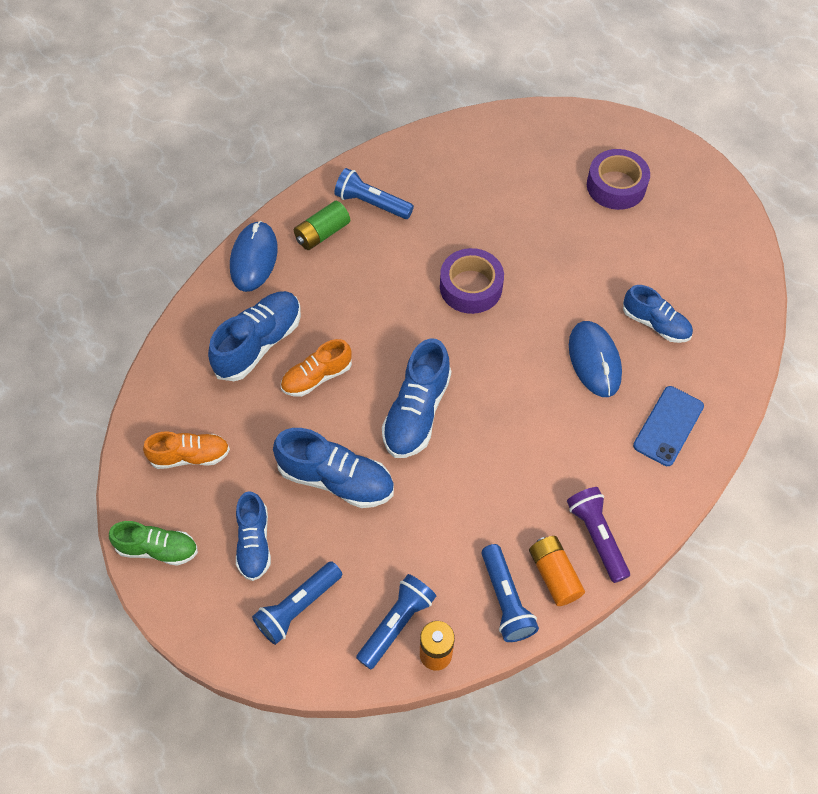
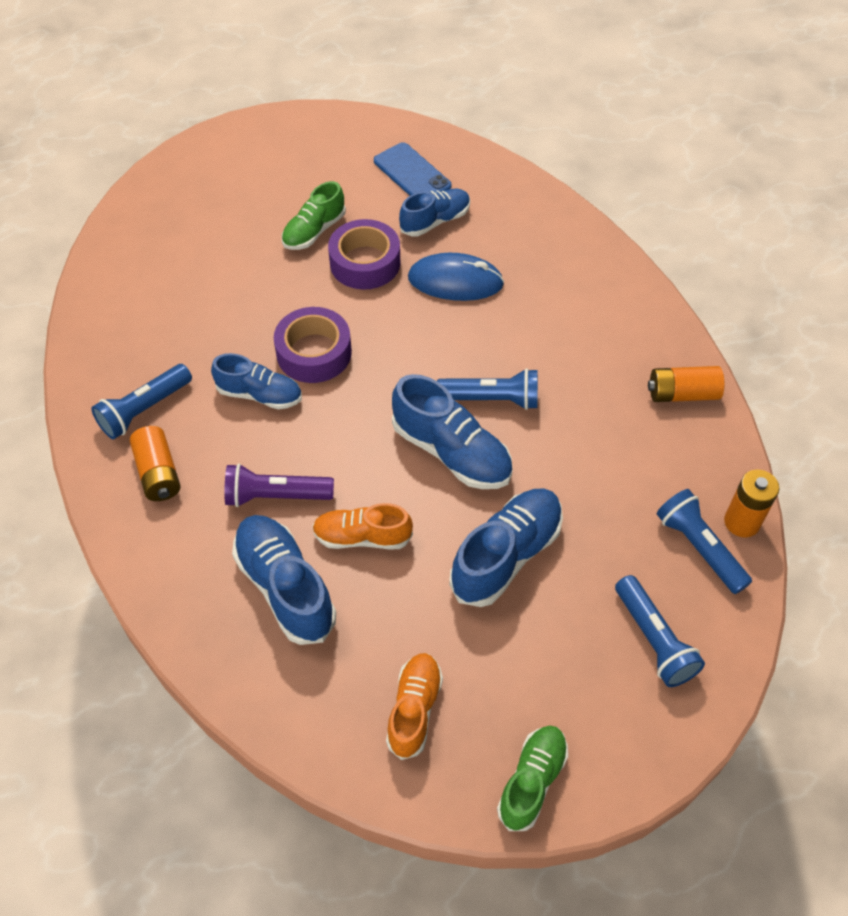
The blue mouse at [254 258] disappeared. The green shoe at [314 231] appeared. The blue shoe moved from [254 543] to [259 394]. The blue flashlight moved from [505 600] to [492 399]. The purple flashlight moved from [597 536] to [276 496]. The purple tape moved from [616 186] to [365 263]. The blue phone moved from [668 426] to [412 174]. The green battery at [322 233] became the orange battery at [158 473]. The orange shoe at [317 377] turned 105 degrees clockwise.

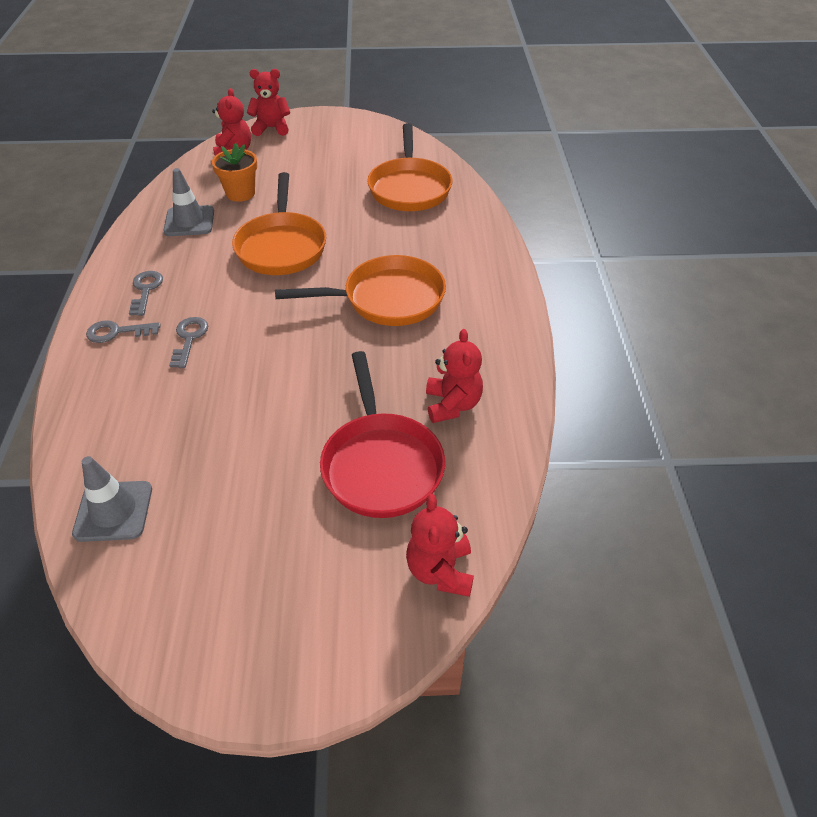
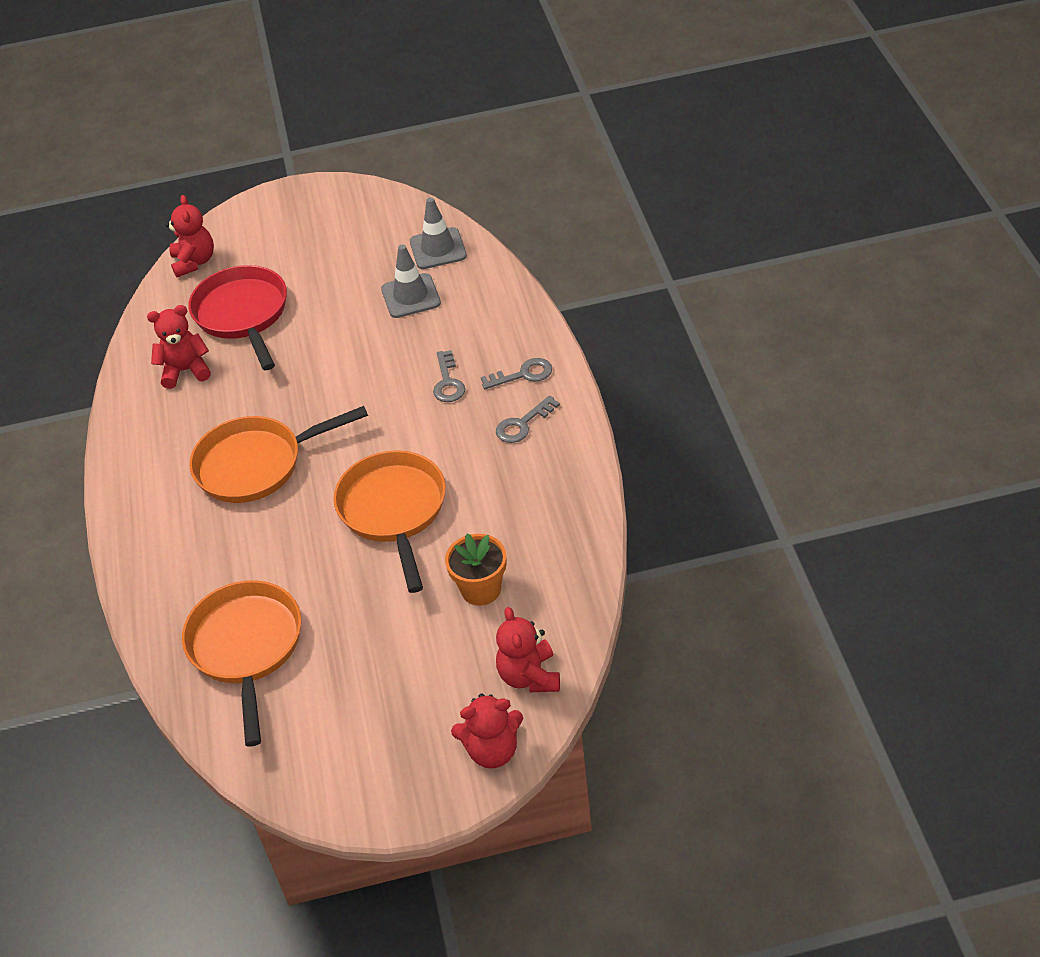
The grey traffic cone moved from [189 221] to [411 296]. The grey key at [146 290] turned 60 degrees clockwise. The red teddy bear at [452 405] turned 90 degrees clockwise.

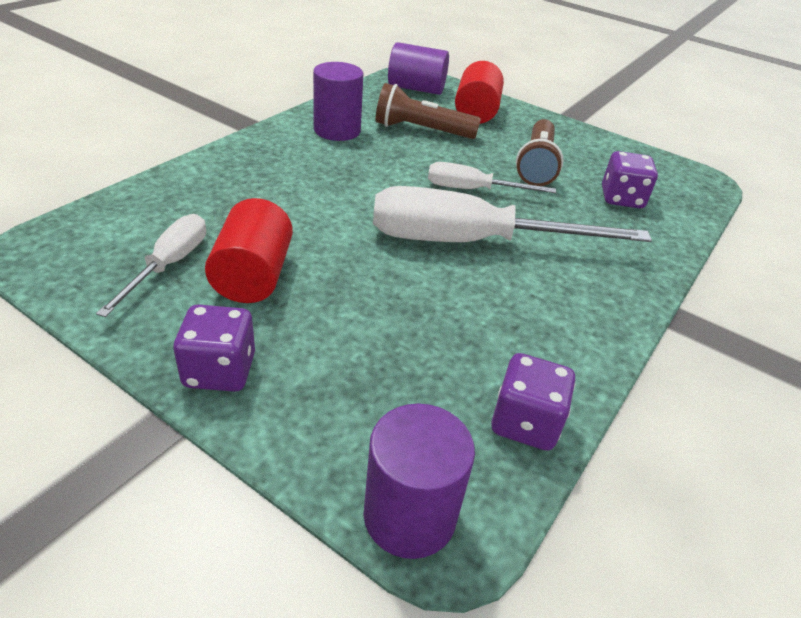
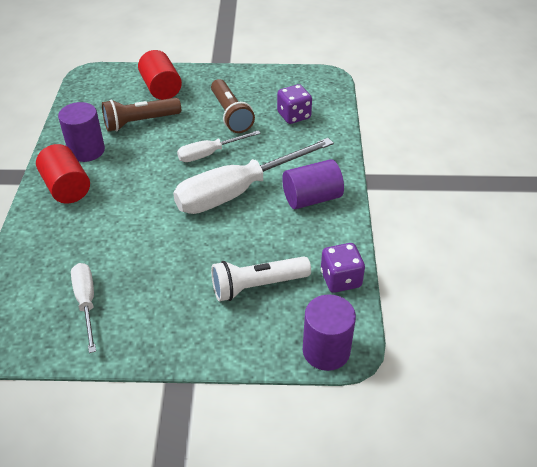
The purple dice at [219 370] disappeared. The white flashlight at [257 286] appeared. The red cylinder moved from [253 276] to [67 187]. The purple cylinder moved from [416 88] to [311 198].

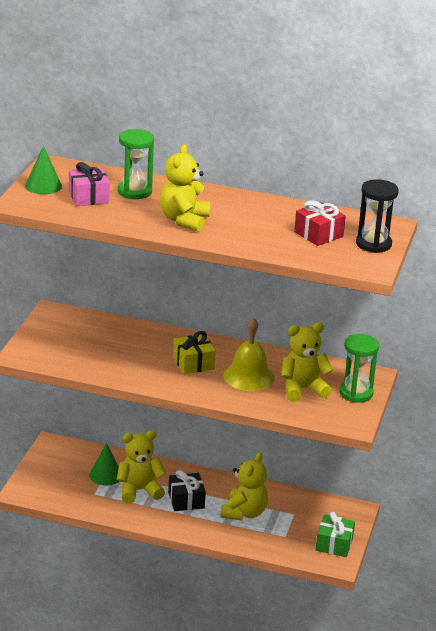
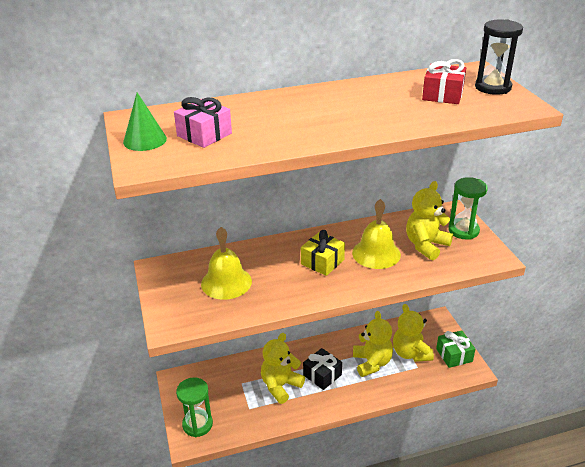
The green cone at [105 475] disappeared. The yellow bell at [226 282] appeared. The green hourglass moved from [134 191] to [197 424]. The yellow teddy bear moved from [184 220] to [410 353].

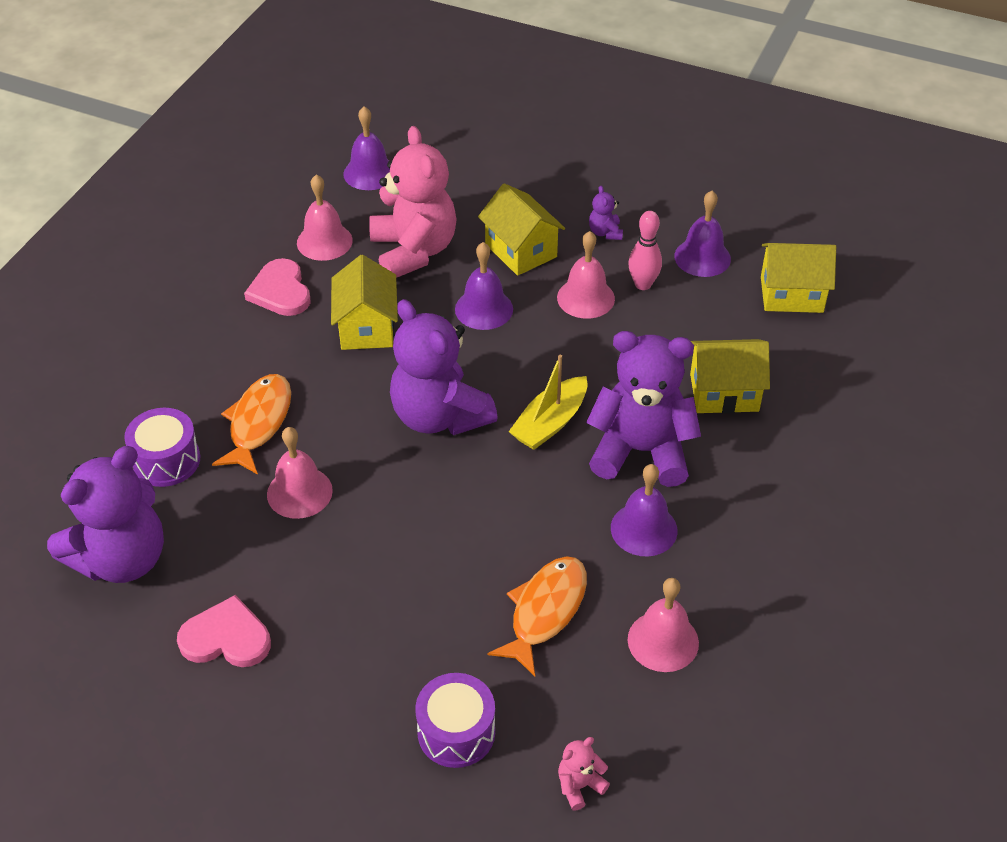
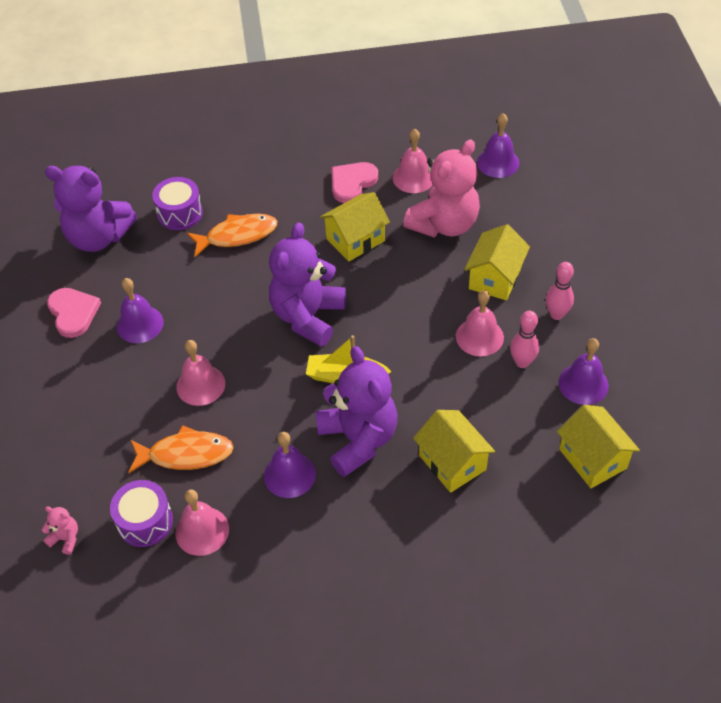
The pink bell moved from [299 492] to [200 385]. The purple drum moved from [456 732] to [145 521]. The purple bell moved from [484 309] to [140 324]. The purple teddy bear at [605 232] was replaced by the pink bowling pin at [556 314].

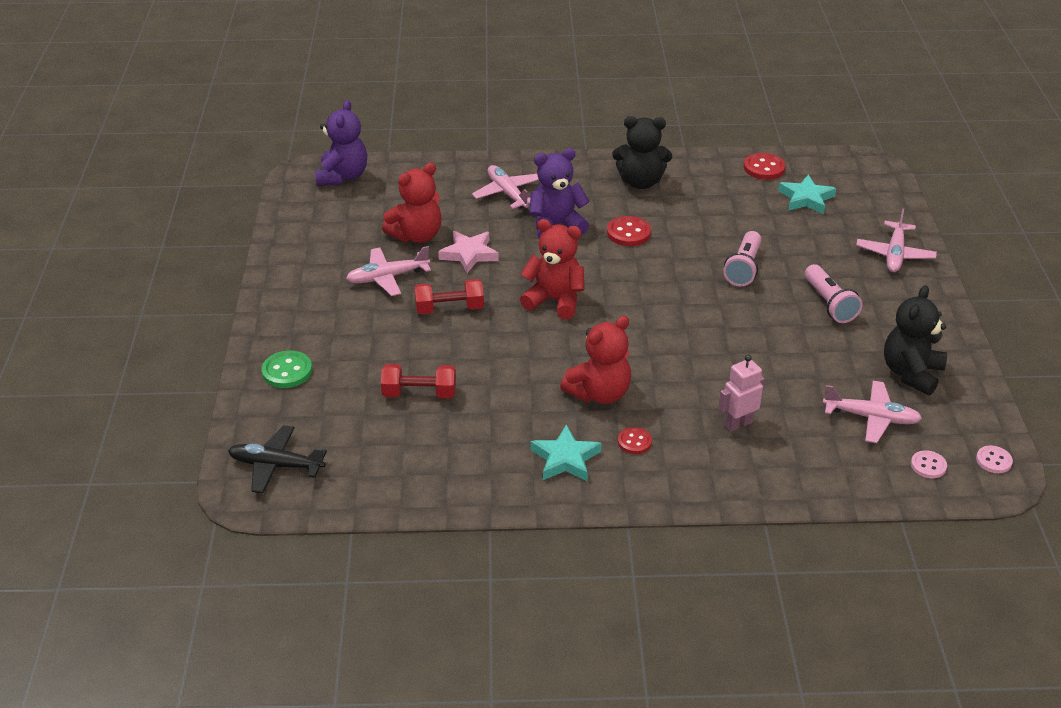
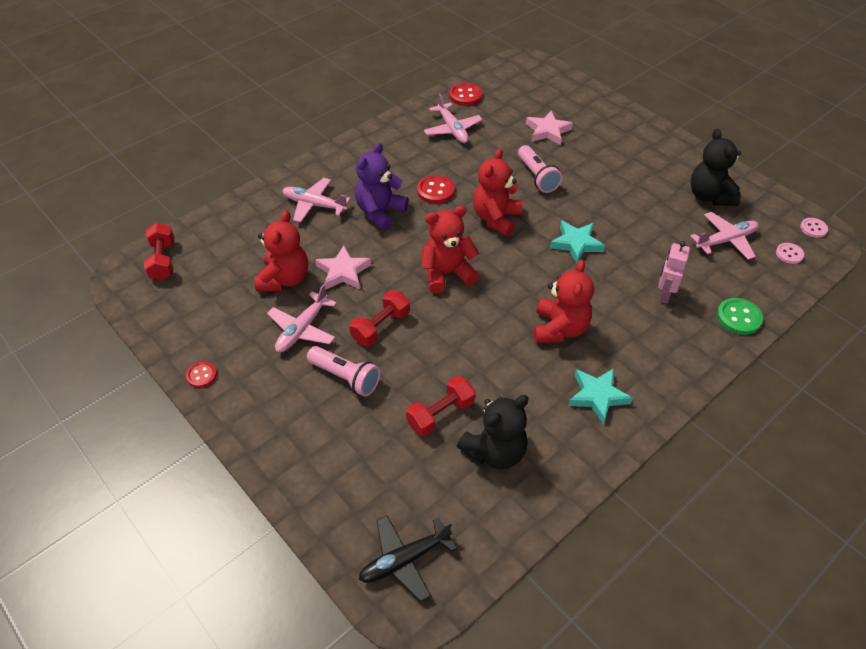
The red teddy bear at [496 218] appeared. The pink star at [548 131] appeared. The green button moved from [287 371] to [738 317]. The black teddy bear moved from [640 182] to [495 452]. The red button moved from [634 442] to [201 375]. The turquoise star moved from [806 198] to [576 244]. The pink flashlight moved from [829 303] to [345 377]. The pink plane moved from [894 254] to [452 129]. The purple teddy bear at [343 176] was replaced by the red dumbbell at [163 261].

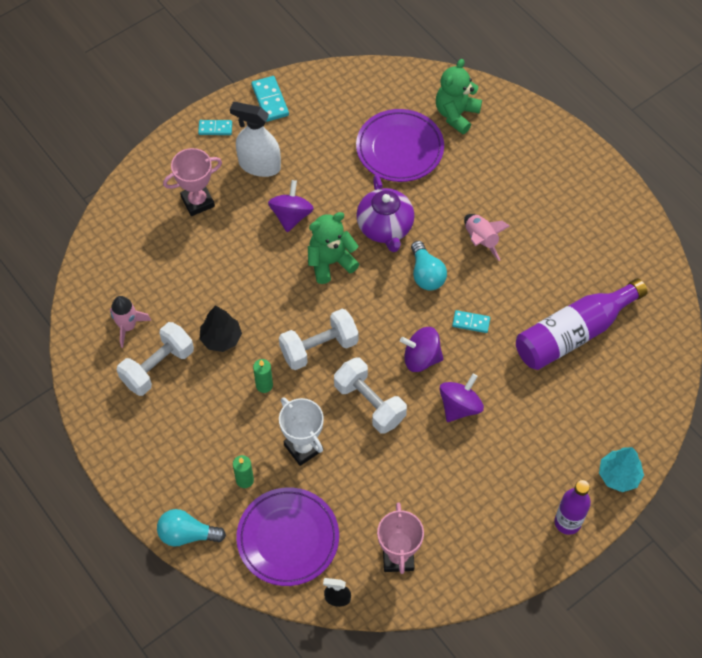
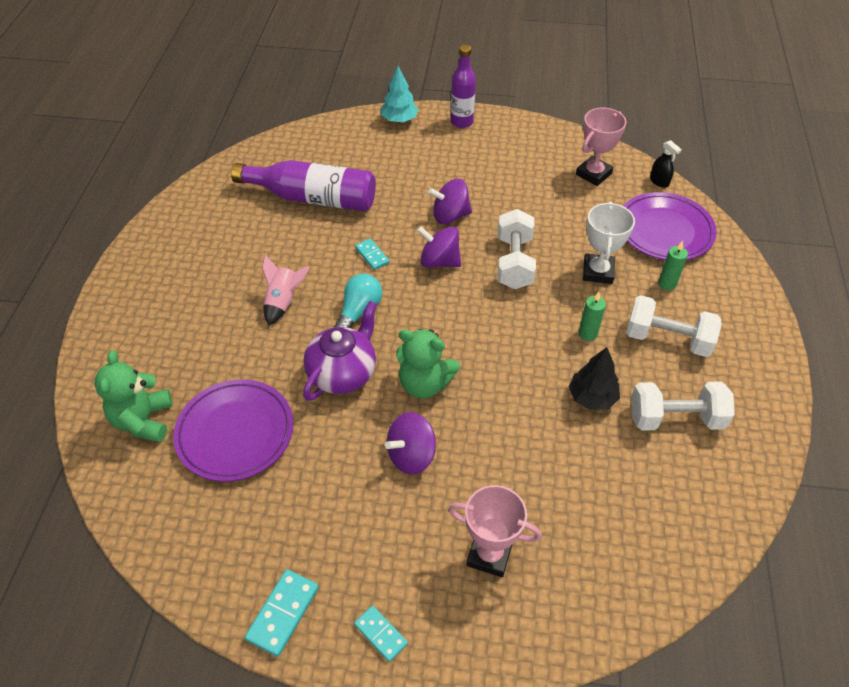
The pink rocket at [128 326] disappeared. The turquoise light bulb at [187 534] disappeared. The white spray bottle at [259 165] disappeared. The white dumbbell moved from [319 348] to [667 339]. The purple spinning top at [421 358] turned 150 degrees clockwise. The green teddy bear at [456 114] turned 105 degrees clockwise.

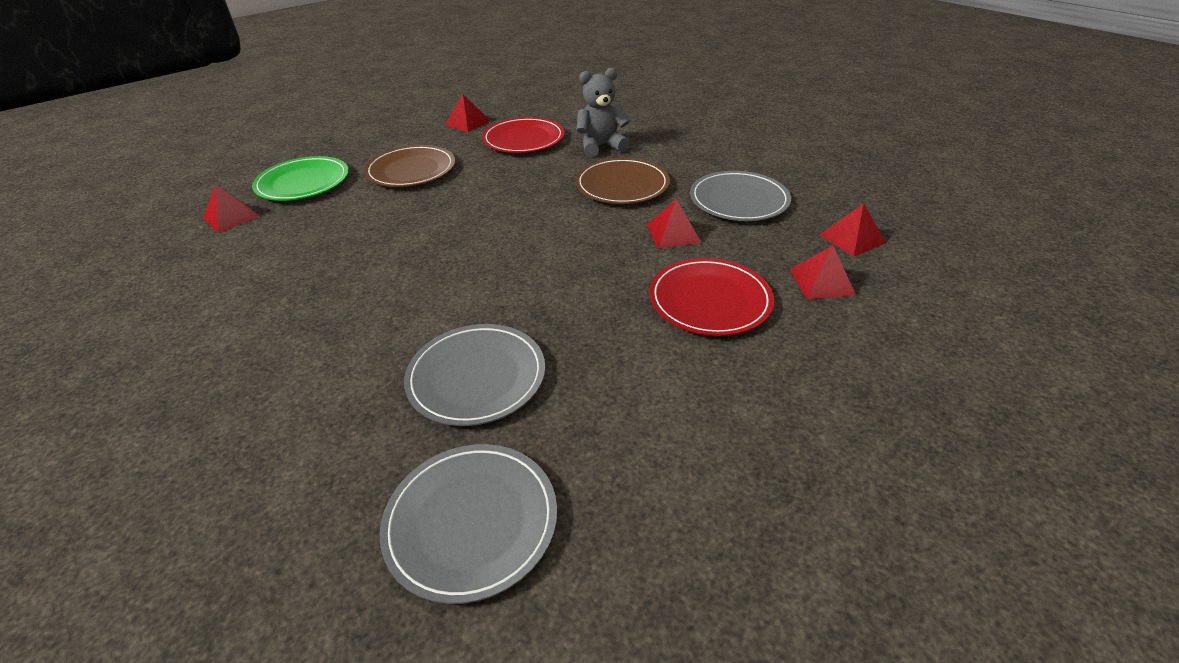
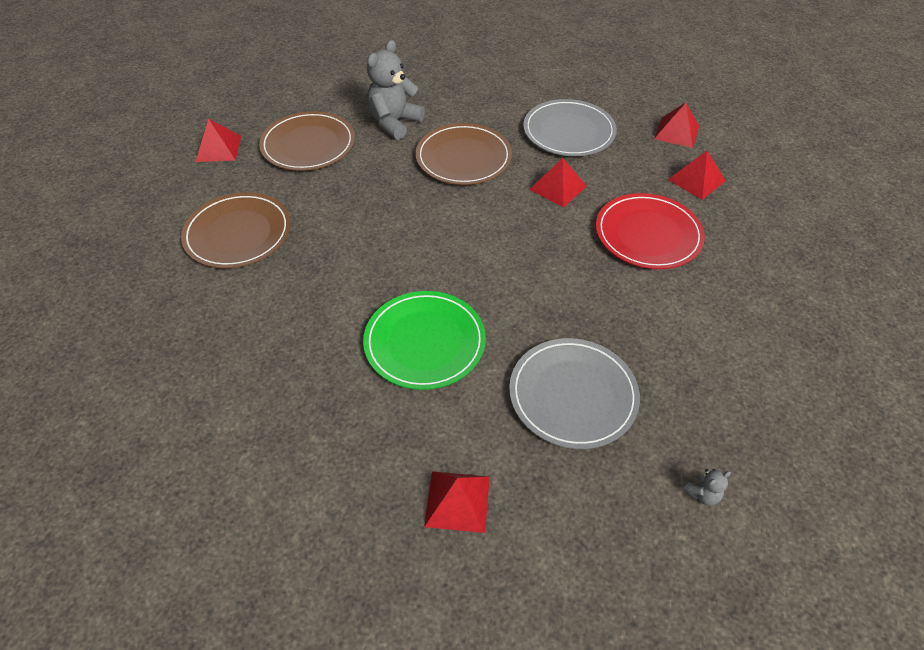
The red pyramid moved from [231 217] to [457 501]. The green plate moved from [303 182] to [424 342]. The grey plate at [471 521] was replaced by the grey teddy bear at [702 494]. The red plate at [523 139] became the brown plate at [308 145].

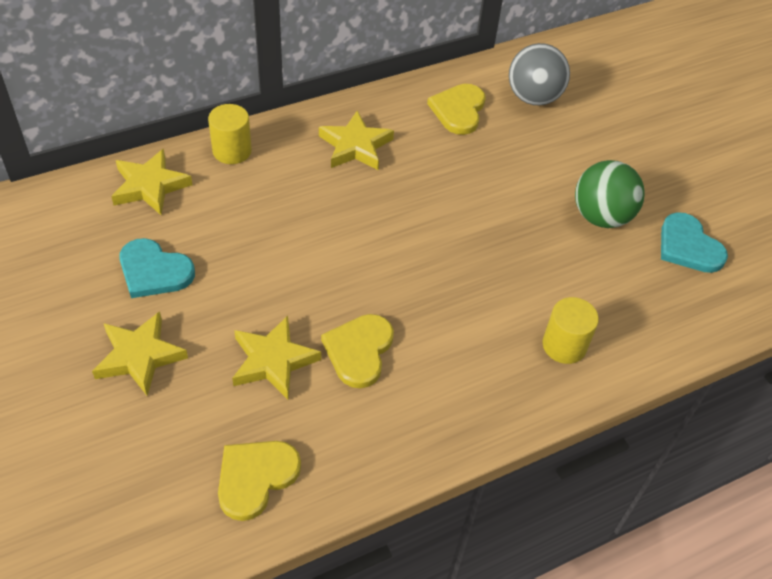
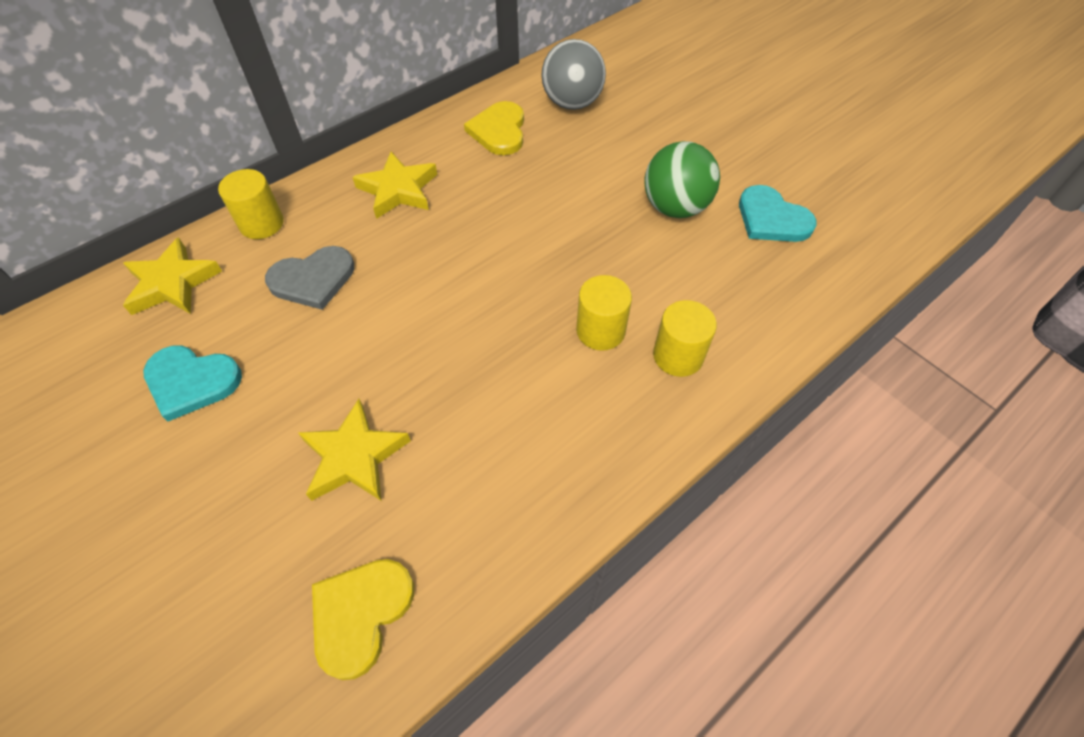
The yellow star at [139 356] disappeared. The yellow heart at [359 351] disappeared. The grey heart at [313 279] appeared. The yellow cylinder at [600 331] appeared.

